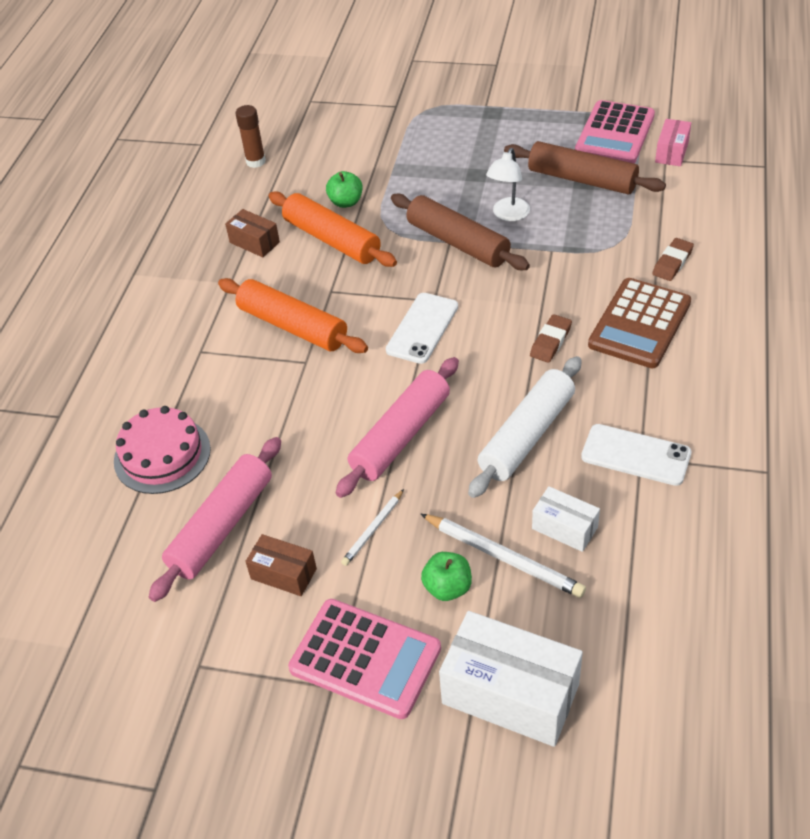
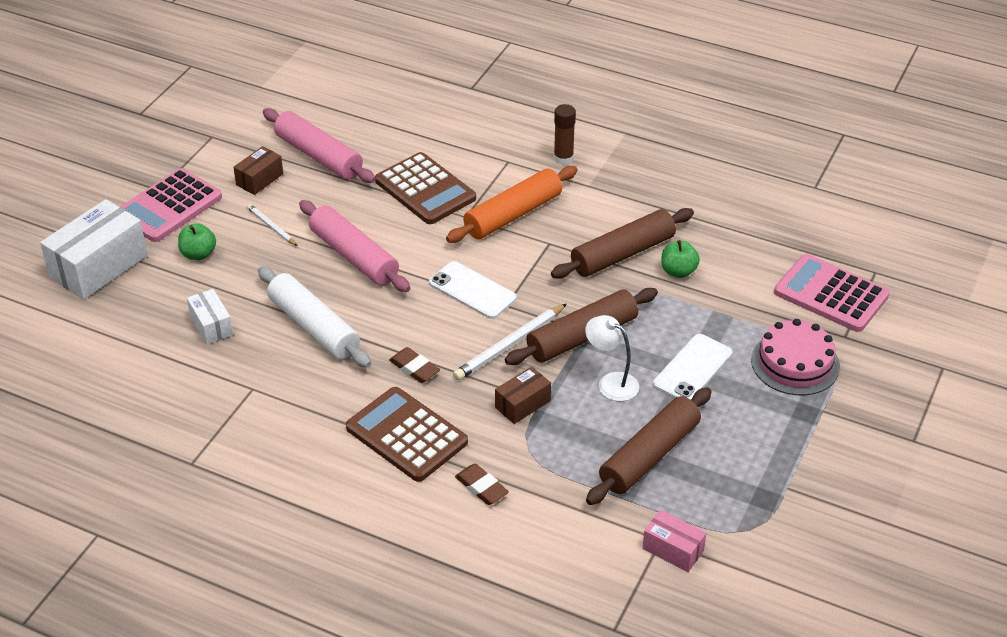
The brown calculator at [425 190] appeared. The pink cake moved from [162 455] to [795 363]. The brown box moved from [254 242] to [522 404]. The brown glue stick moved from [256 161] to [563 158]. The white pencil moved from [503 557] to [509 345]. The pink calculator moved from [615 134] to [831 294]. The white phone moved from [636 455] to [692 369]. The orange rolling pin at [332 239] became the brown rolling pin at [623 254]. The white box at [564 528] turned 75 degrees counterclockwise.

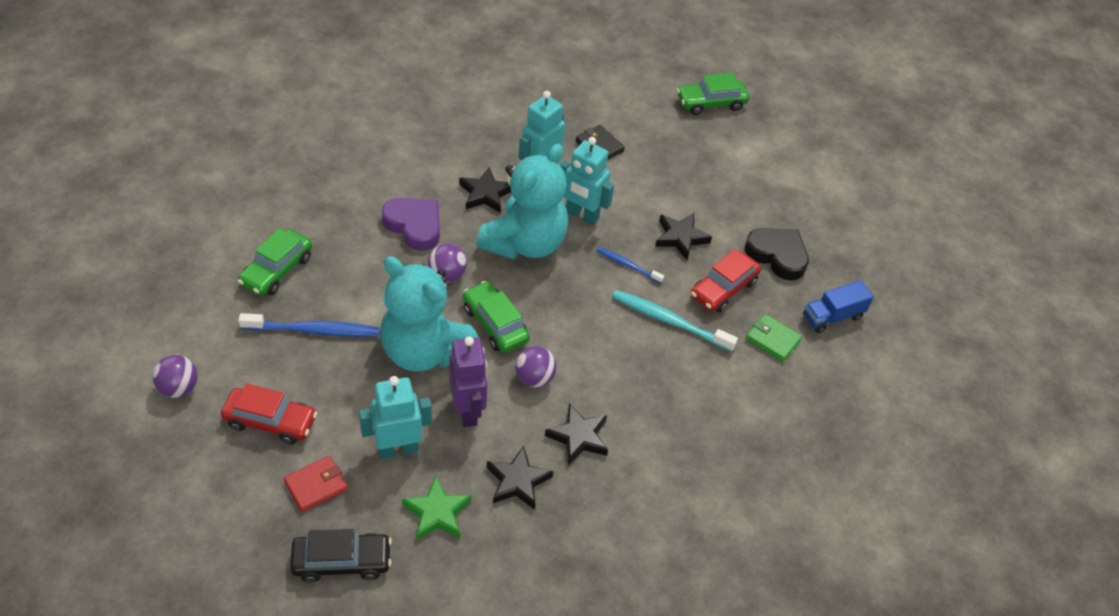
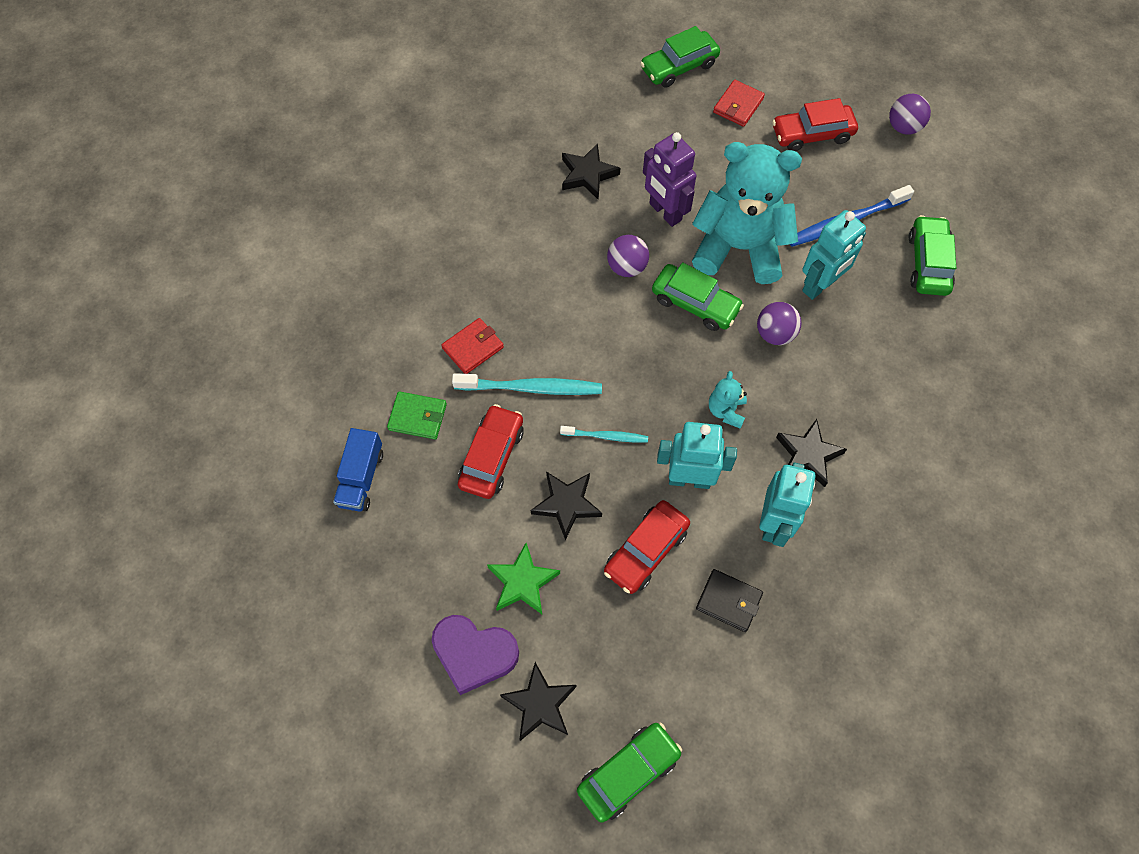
The black heart at [777 255] disappeared. The red wallet at [473 348] appeared. The red car at [646 551] appeared. The turquoise robot moved from [398 449] to [820 285]. The purple heart moved from [414 226] to [474 654]. The green star moved from [437 513] to [522 582]. The black star moved from [578 437] to [540 704]. The black car at [342 562] became the green car at [679 66]. The blue toothbrush at [627 265] became the turquoise toothbrush at [606 436]. The blue truck at [832 316] turned 150 degrees clockwise. The turquoise teddy bear at [525 243] changed to 0.41 times the size.

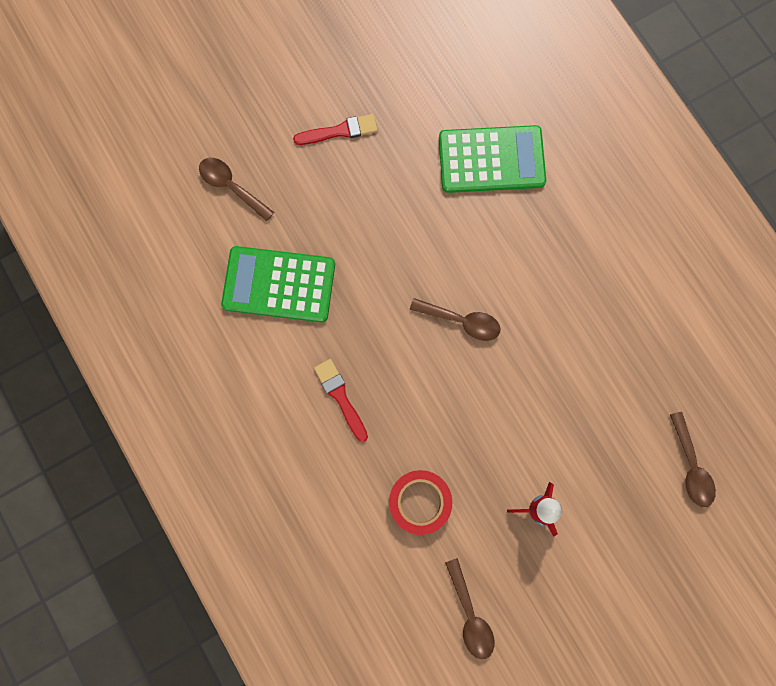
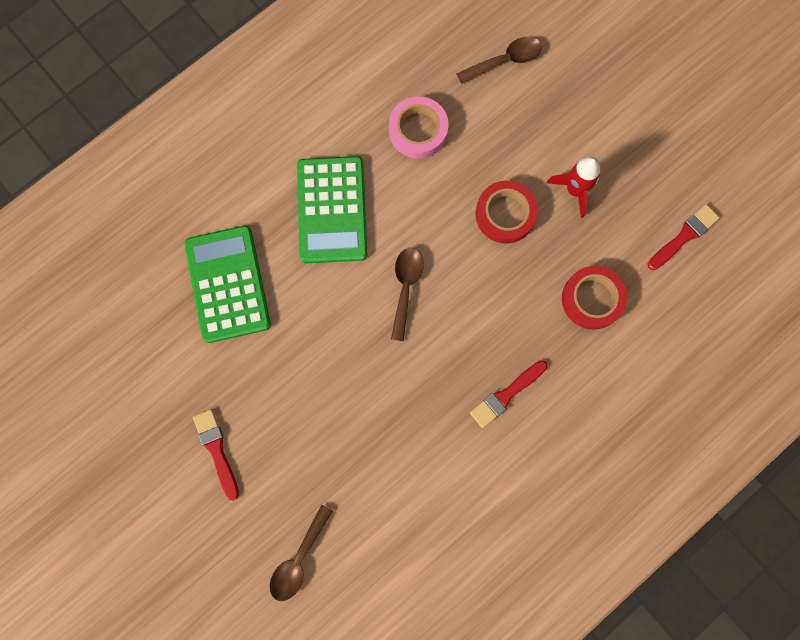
The pink tape at [418 130] appeared. The red tape at [505 214] appeared. The green calculator moved from [279 284] to [332 210]. The brown spoon at [470 615] was replaced by the red brush at [684 236].

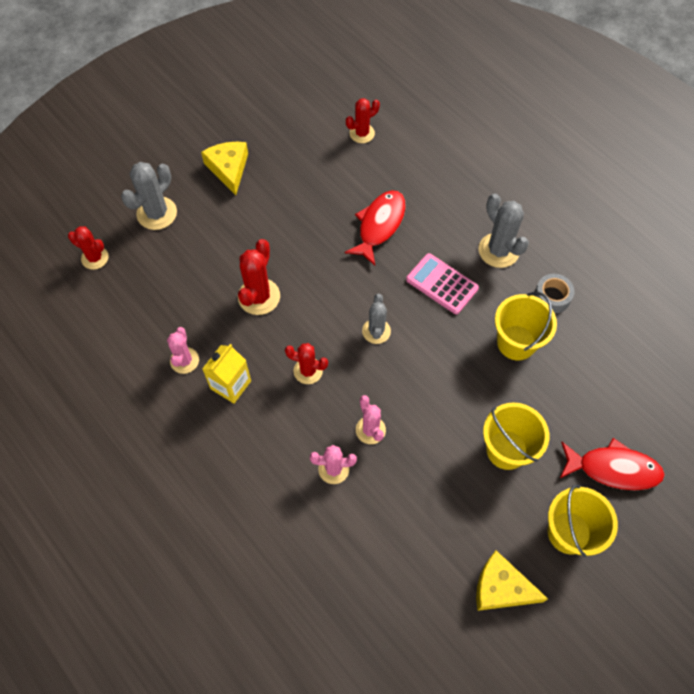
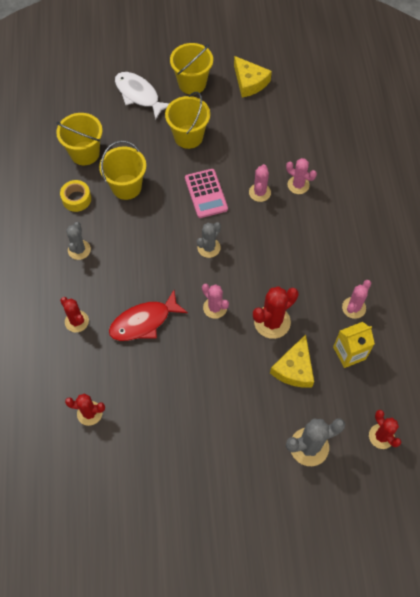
The yellow bucket at [85 153] appeared. The pink cactus at [215 308] appeared. The yellow cheese moved from [228 169] to [294 368]. The yellow carton moved from [231 385] to [349 353]. The red cactus moved from [308 371] to [76 321]. The pink calculator moved from [442 284] to [206 193]. The grey tape at [552 297] became the yellow tape at [76 199]. The red fish at [613 469] became the white fish at [139 95]. The grey cactus at [498 250] changed to 0.66 times the size.

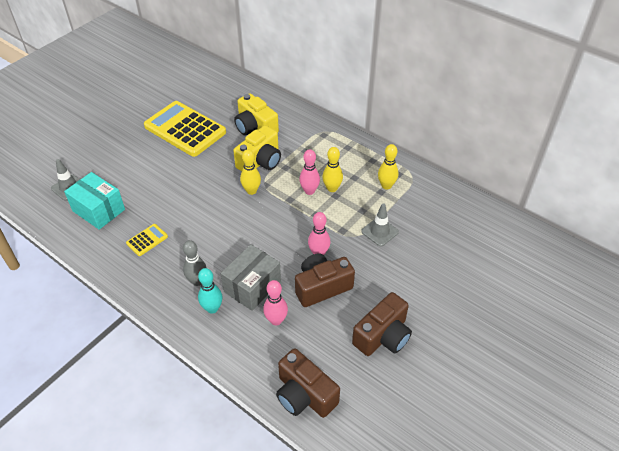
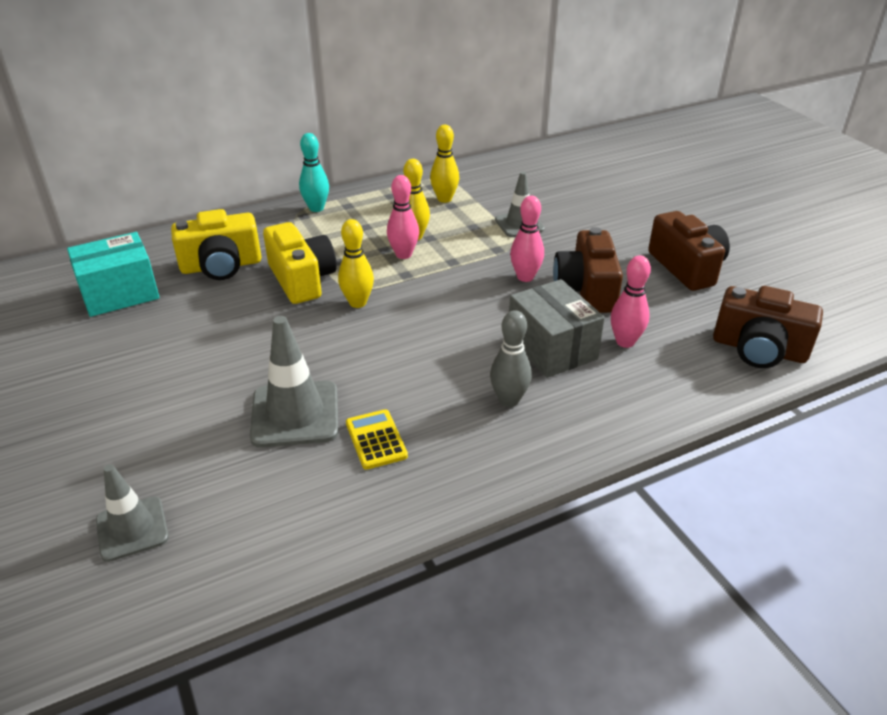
The yellow calculator at [185 129] disappeared. The grey traffic cone at [295 414] appeared. The turquoise box moved from [99 210] to [120 293]. The turquoise bowling pin moved from [212 308] to [316 208]. The brown camera at [304 394] turned 45 degrees clockwise.

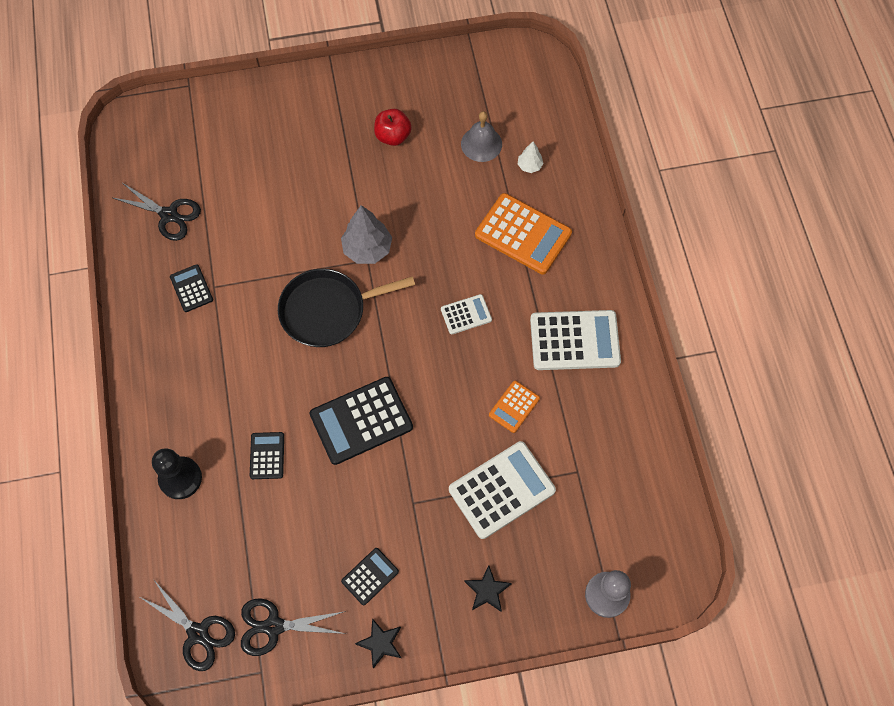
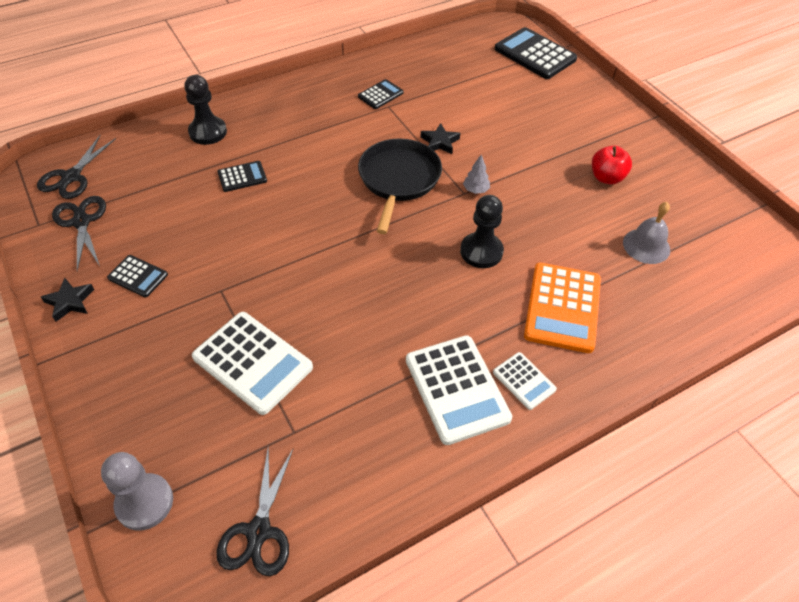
The orange calculator at [514 407] disappeared. The white tree at [529 166] disappeared. The black pawn at [481 251] appeared. The black scissors moved from [169 215] to [258 531]. The black calculator moved from [361 421] to [535 54]. The white calculator moved from [466 314] to [524 381]. The black star moved from [487 590] to [440 142]. The black pan at [327 310] turned 45 degrees clockwise. The grey tree at [367 249] changed to 0.53 times the size.

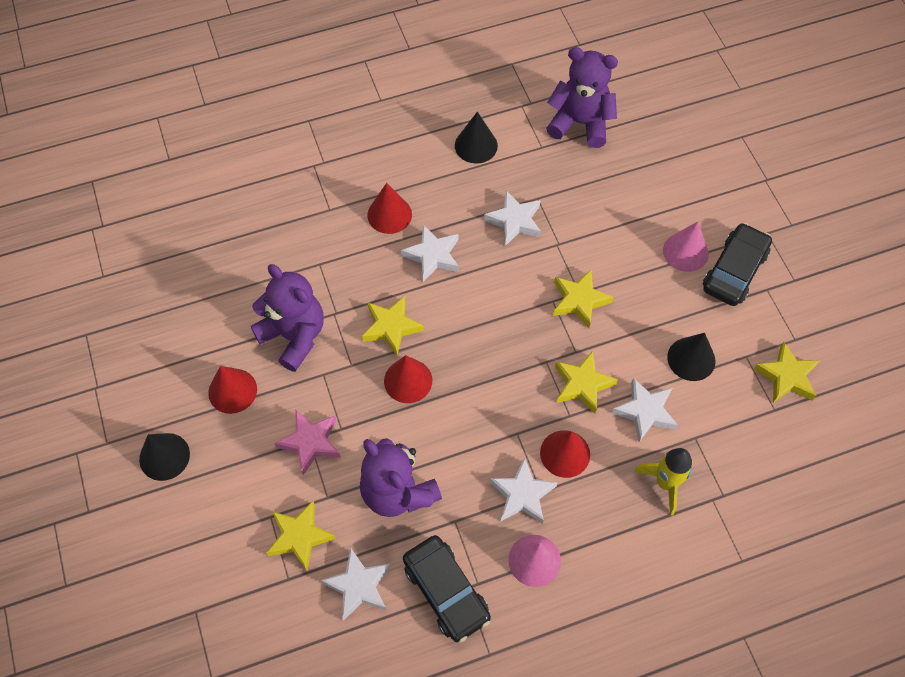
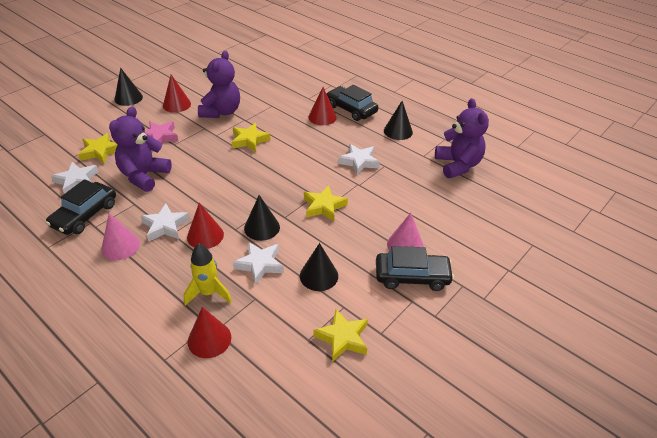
The white star at [433 256] disappeared. The black car at [351 109] appeared. The red cone moved from [408 380] to [209 339]. The yellow star at [582 384] was replaced by the black cone at [262 227].

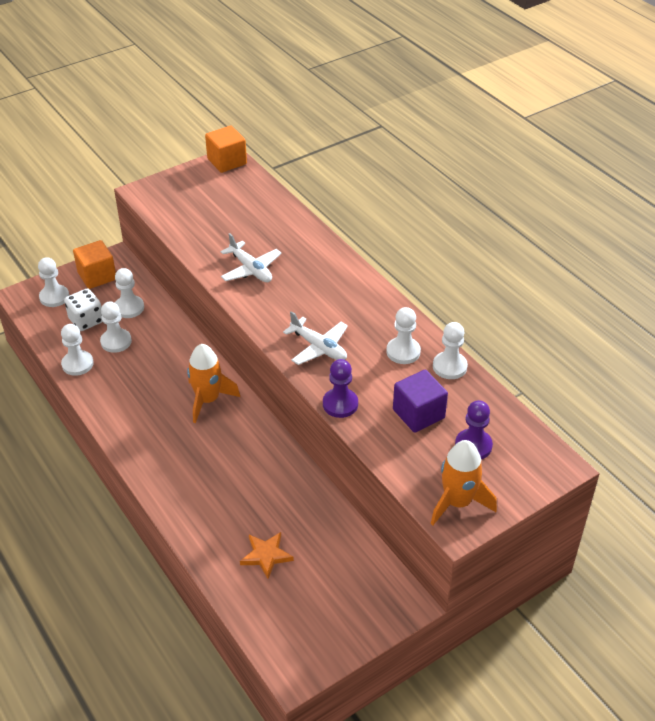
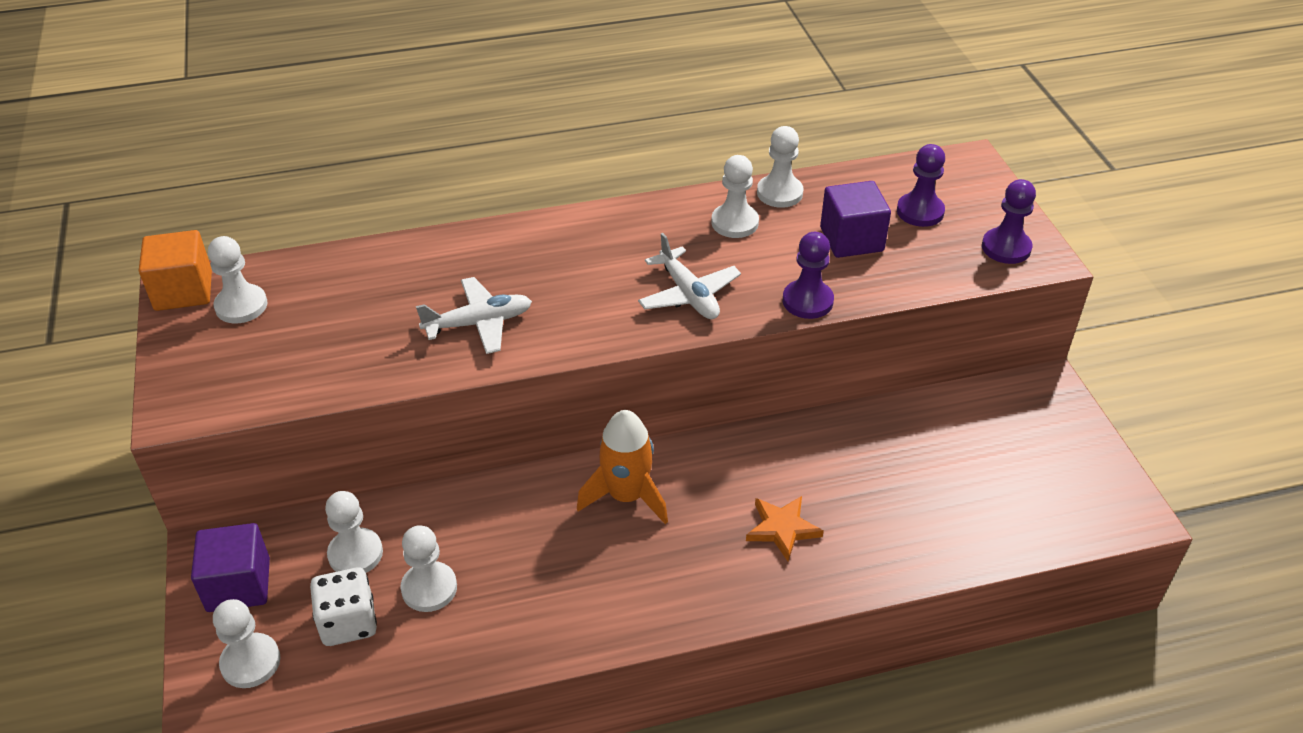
The white pawn moved from [77 364] to [241 306]. The orange star moved from [266 555] to [782 529]. The orange rocket at [457 502] was replaced by the purple pawn at [1006 248]. The orange cube at [97 276] became the purple cube at [238 585]. The white plane at [319 347] turned 90 degrees clockwise.

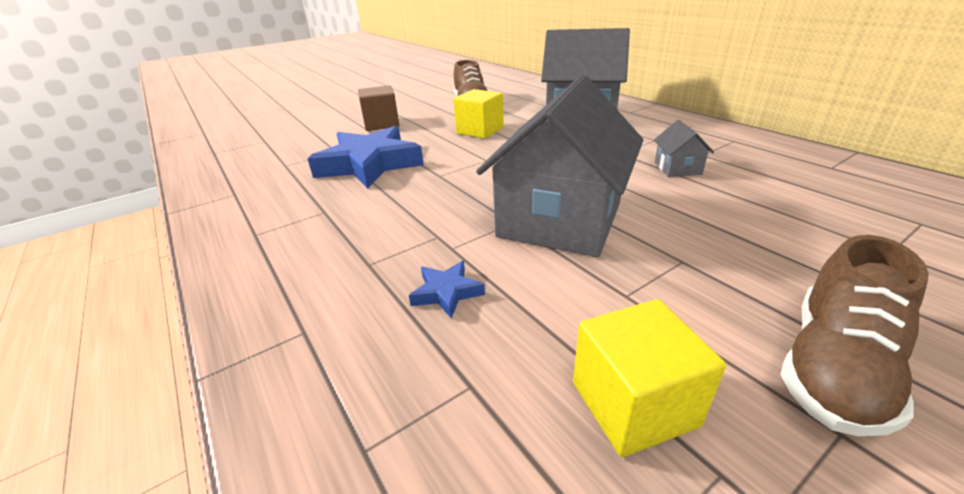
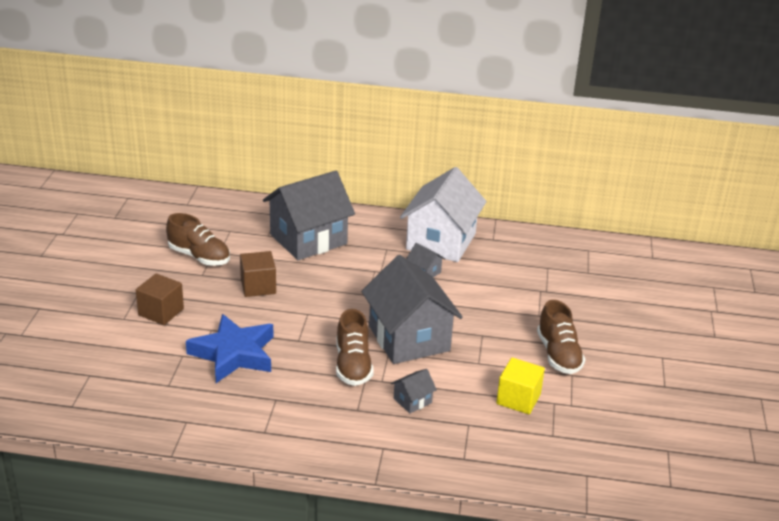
The brown shoe at [353 365] appeared. The white house at [441 241] appeared. The blue star at [447 292] was replaced by the grey house at [412 401]. The yellow cube at [480 130] became the brown cube at [258 286].

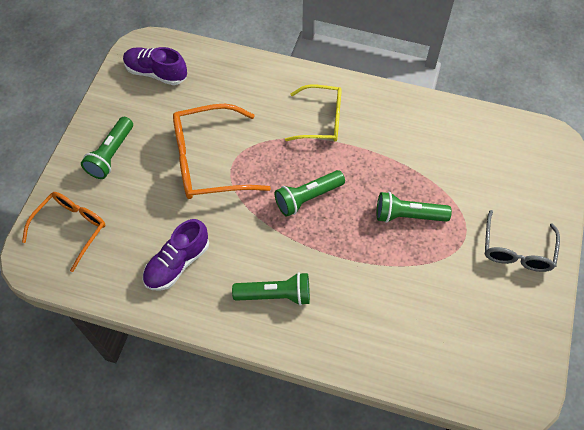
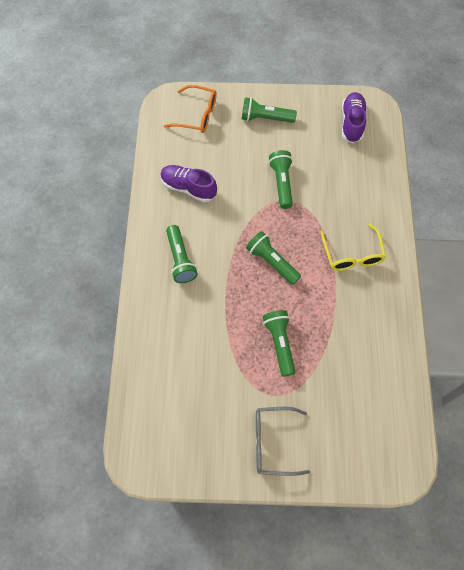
The orange glasses at [208 161] was replaced by the green flashlight at [281 183].

